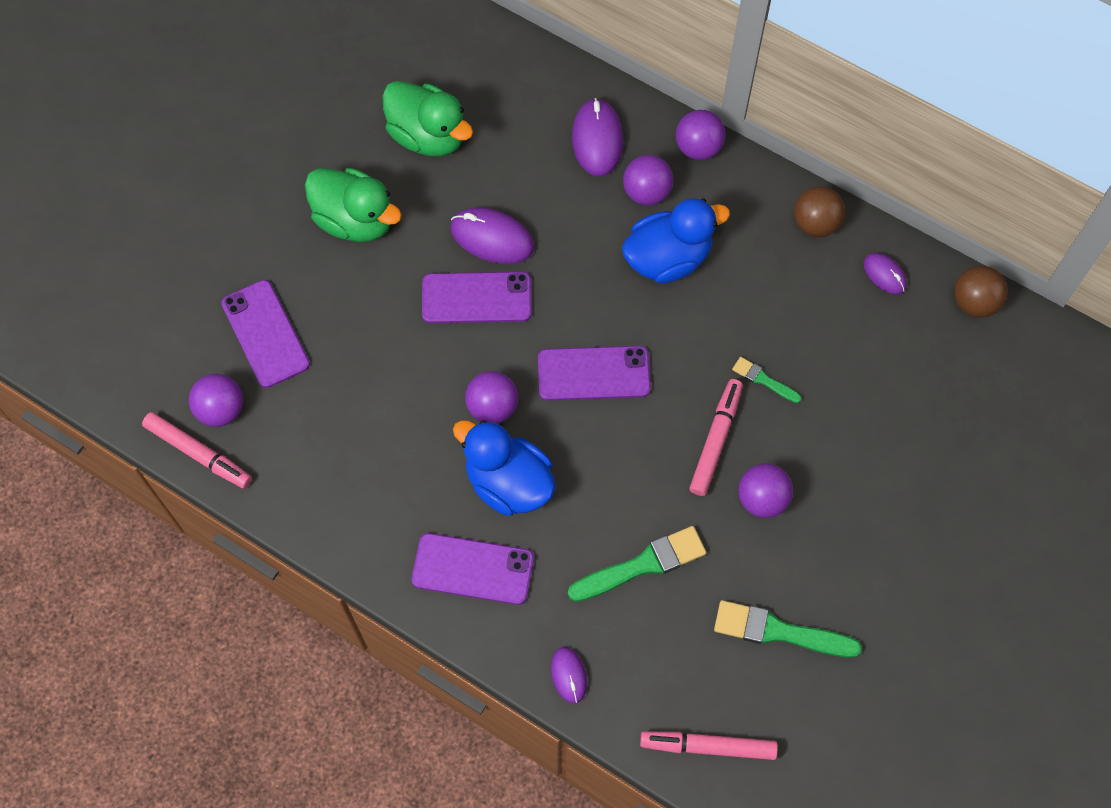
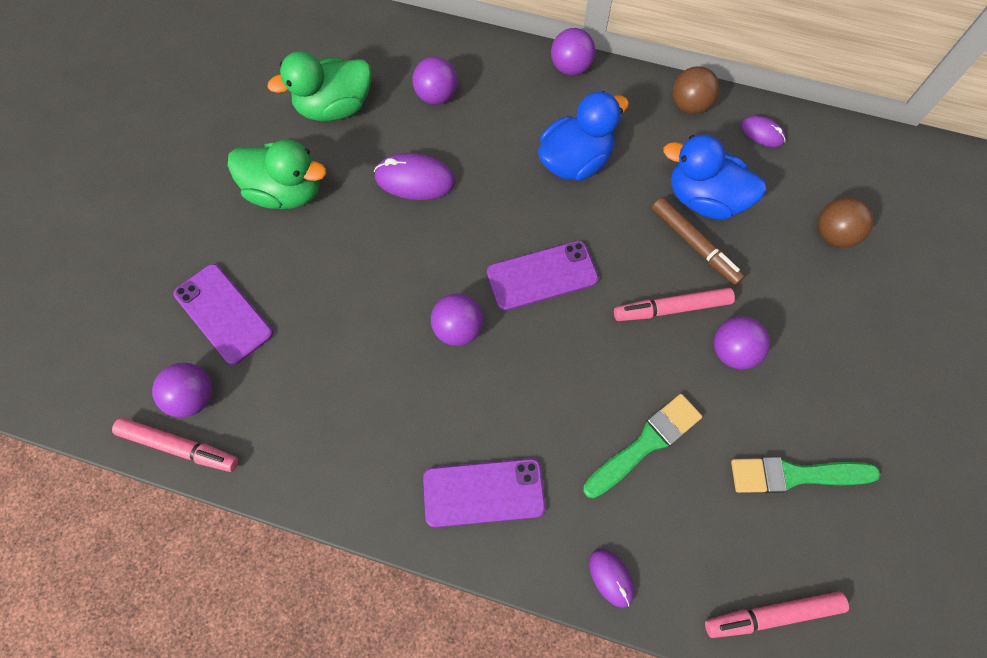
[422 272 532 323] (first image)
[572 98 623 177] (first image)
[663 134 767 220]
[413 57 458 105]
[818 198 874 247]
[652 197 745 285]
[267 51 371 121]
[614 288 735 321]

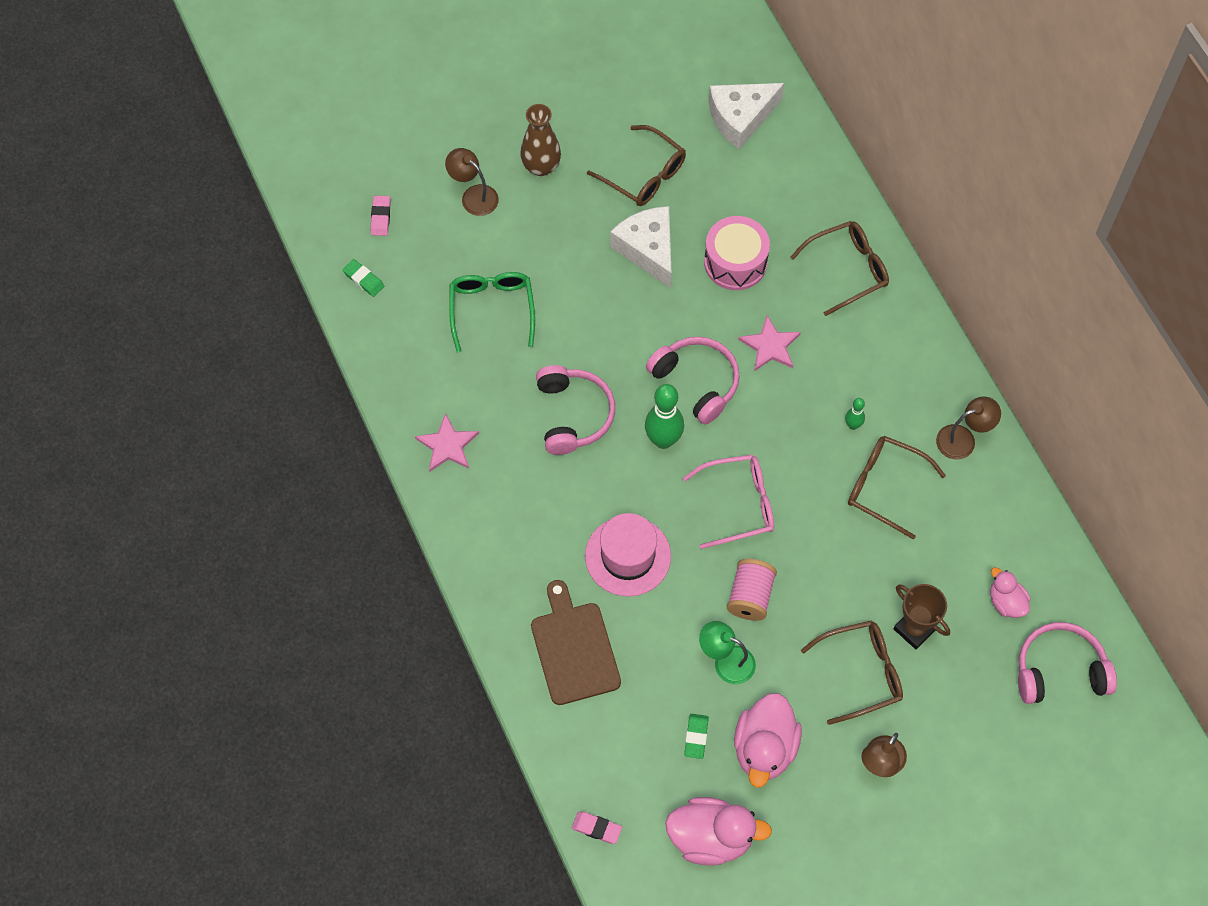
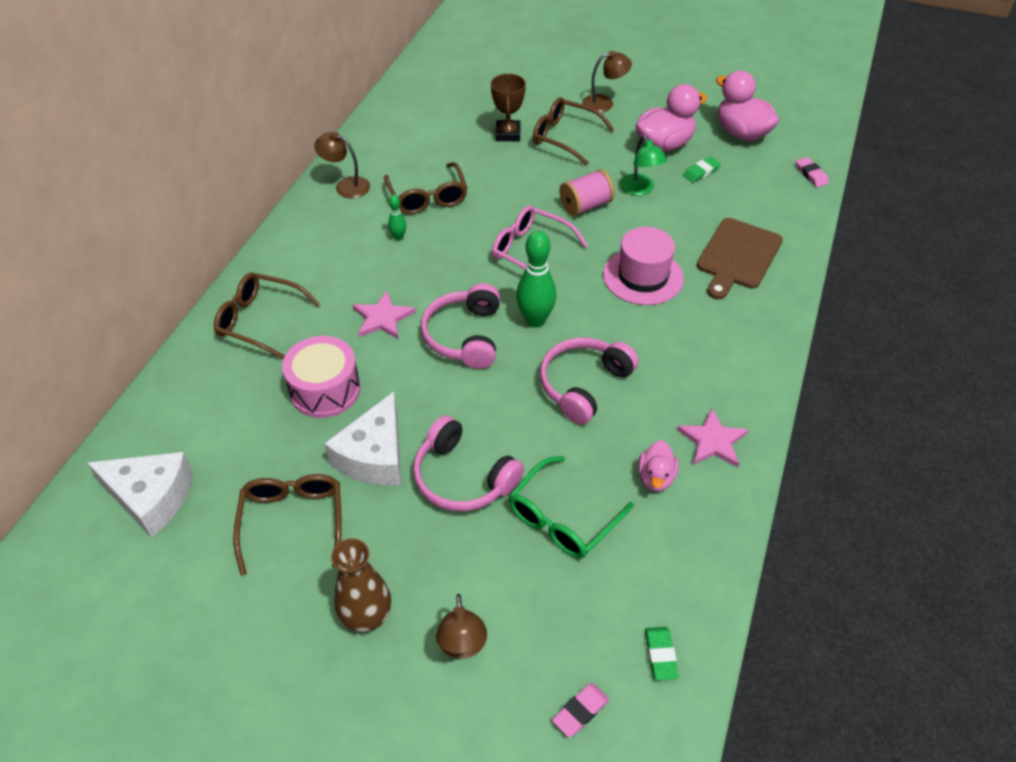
[638 440 679 492]
[413 415 524 511]

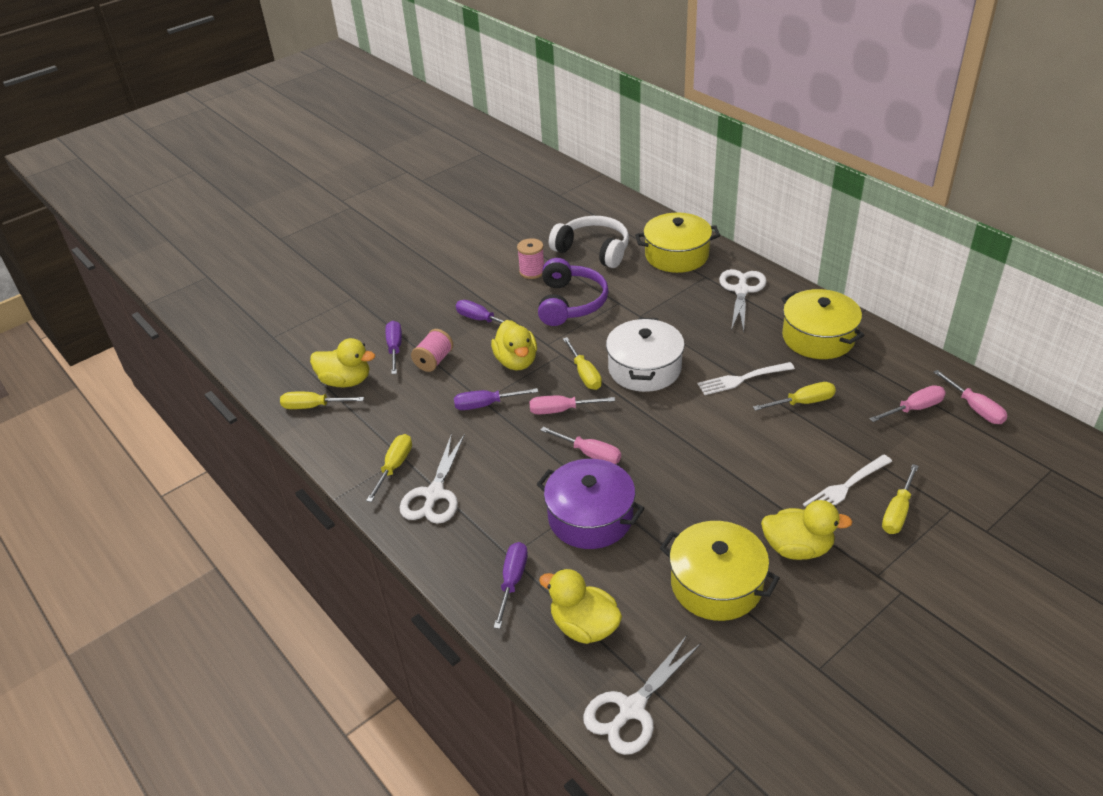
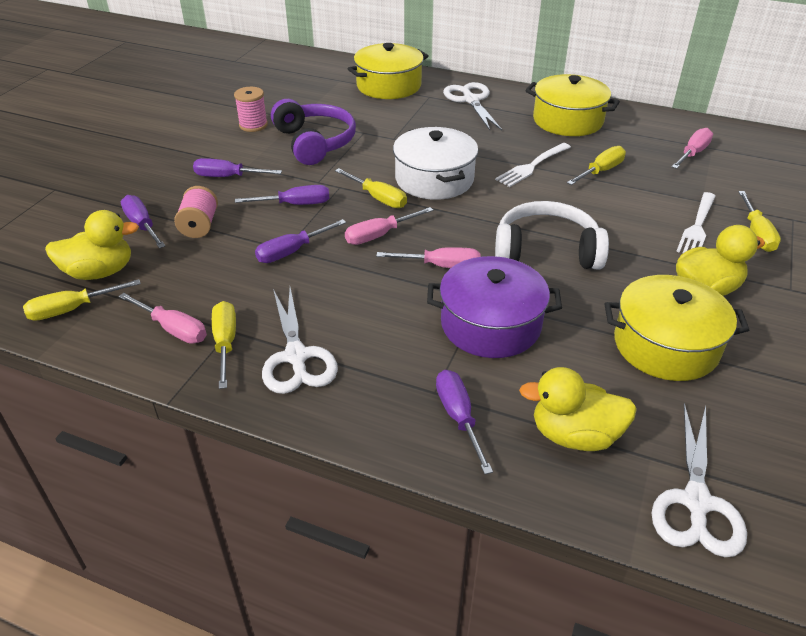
[495 201 609 270]
[118 293 207 344]
[235 185 329 205]

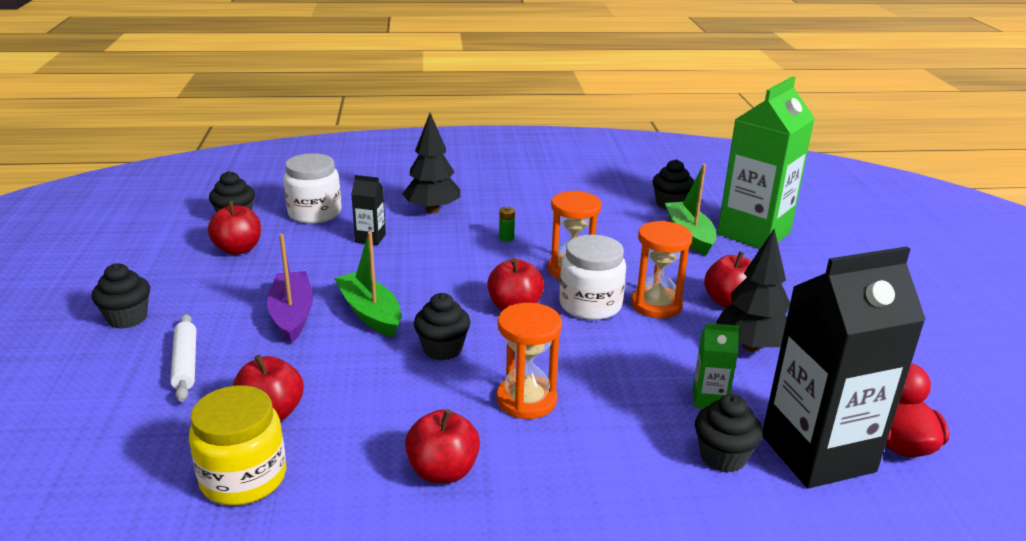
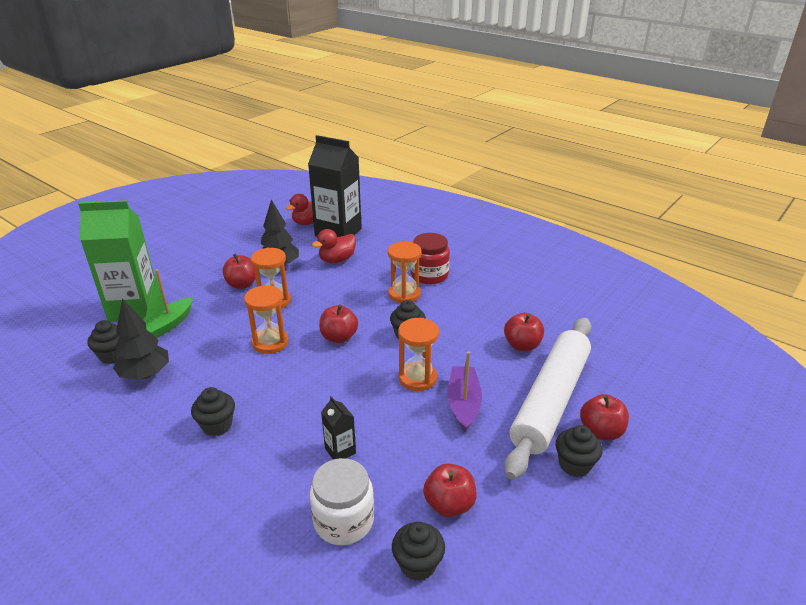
[189 385 286 505] (first image)
[499 207 515 242] (first image)
[559 235 626 320] (first image)
[411 233 450 284]
[113 299 169 380]
[580 394 629 440]
[191 387 235 436]
[398 318 439 391]
[312 229 356 263]
[447 351 482 432]
[504 318 591 480]

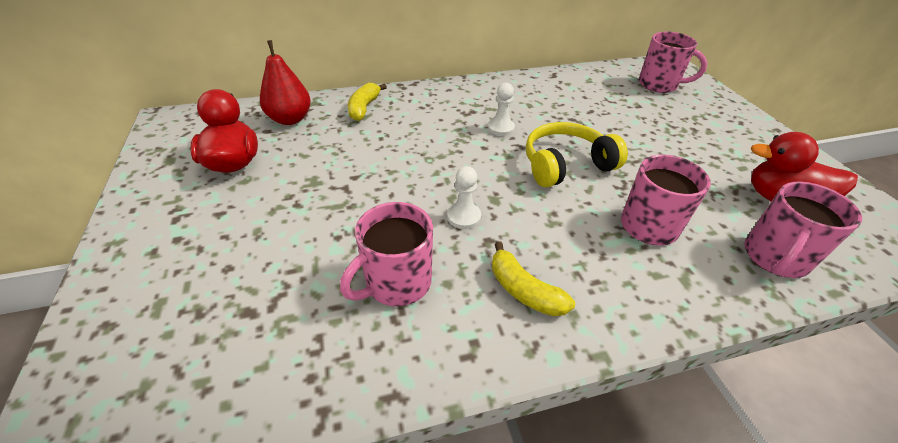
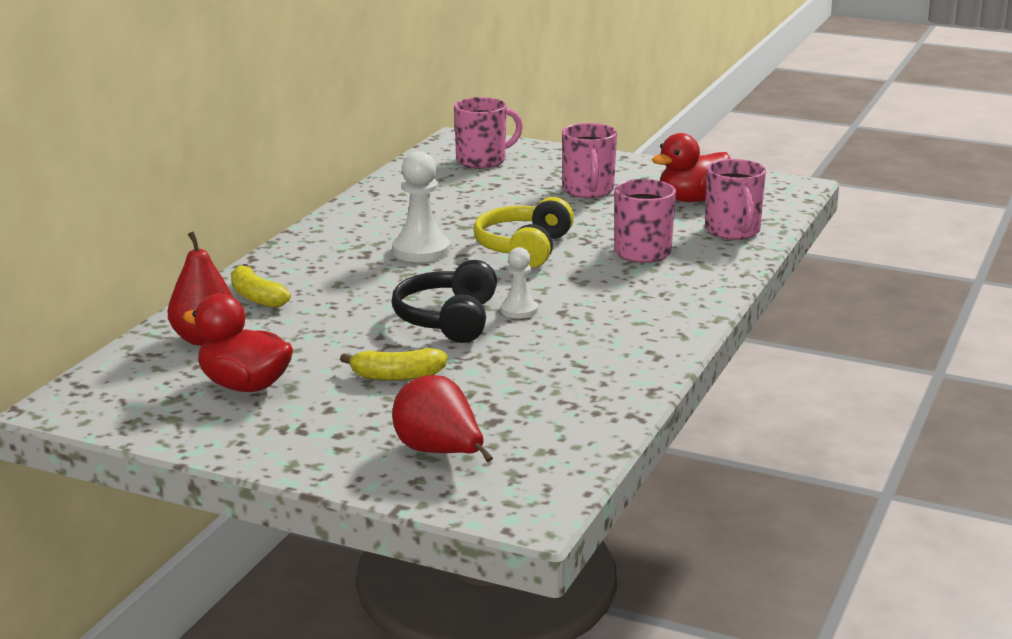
[392 260 497 343]
[392 375 493 462]
[562 123 617 198]
[340 348 448 381]
[392 151 450 262]

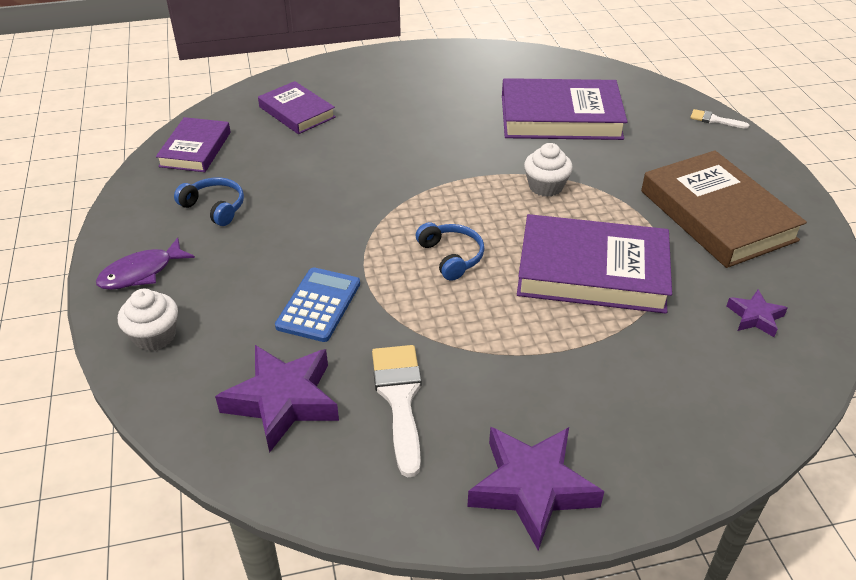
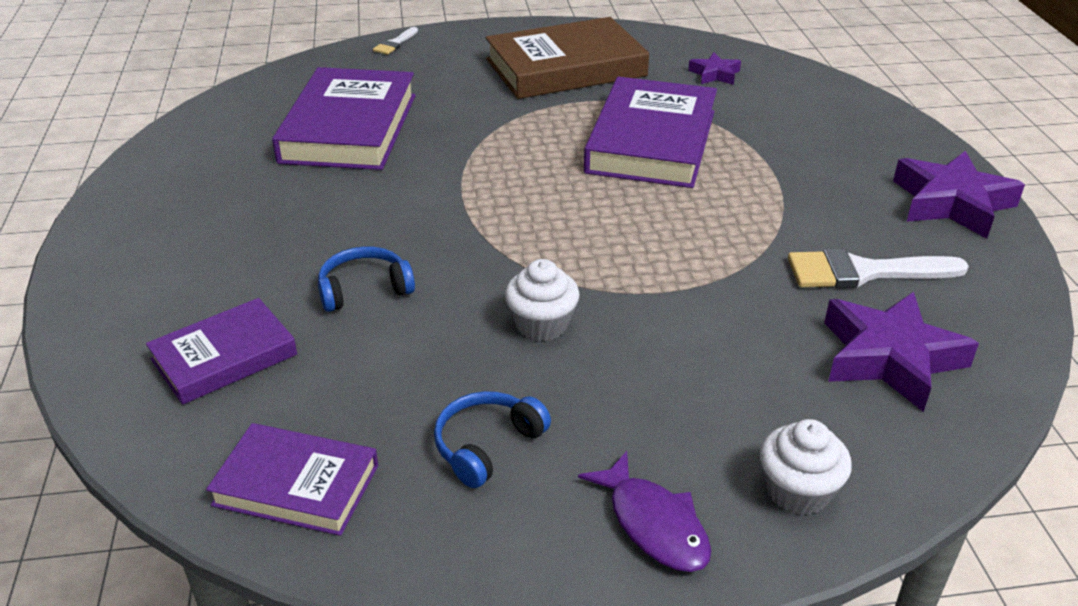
[275 267 360 342] (first image)
[318 246 415 312]
[505 259 580 341]

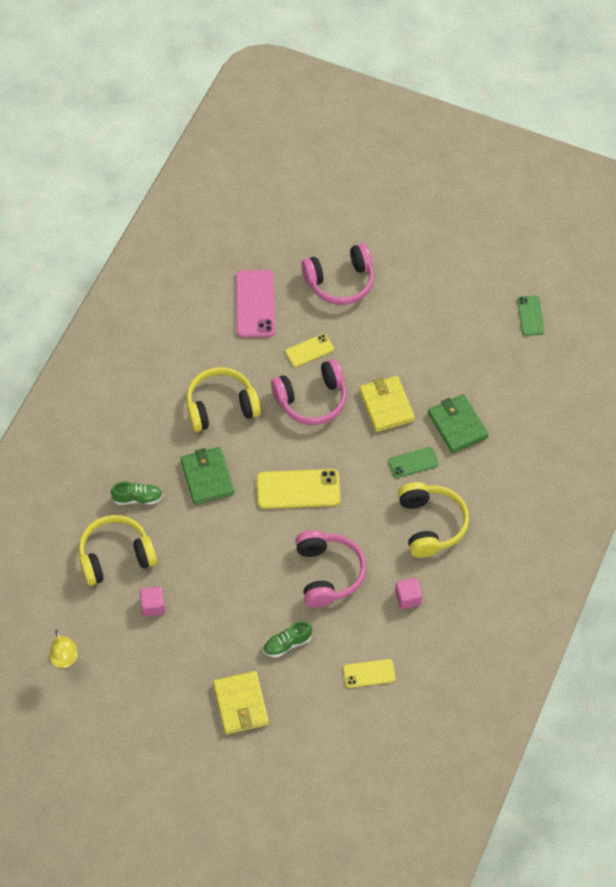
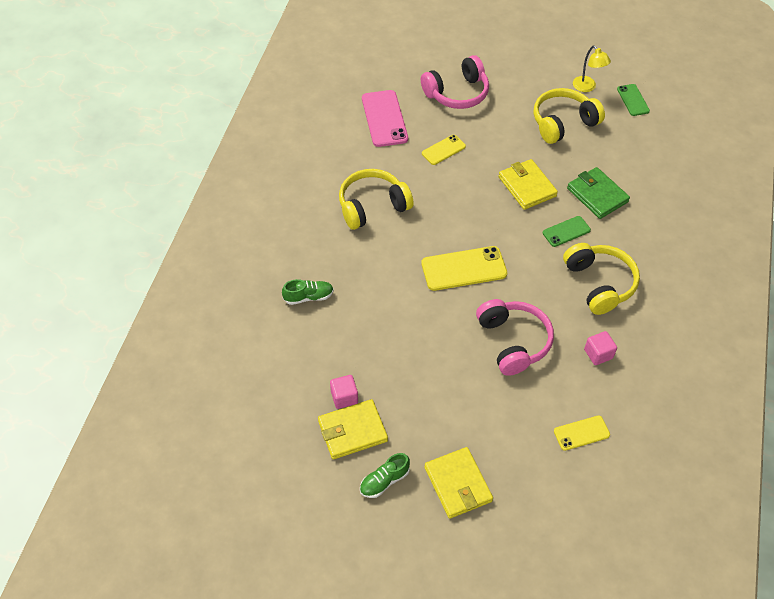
[180 447 235 505] (first image)
[271 359 347 425] (first image)
[318 399 388 459]
[573 46 611 92]
[534 88 605 144]
[360 453 410 498]

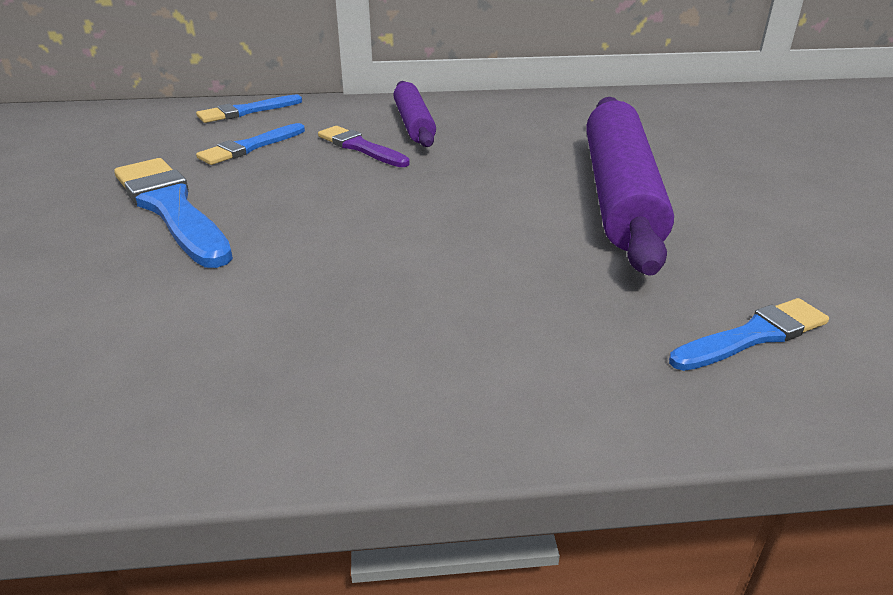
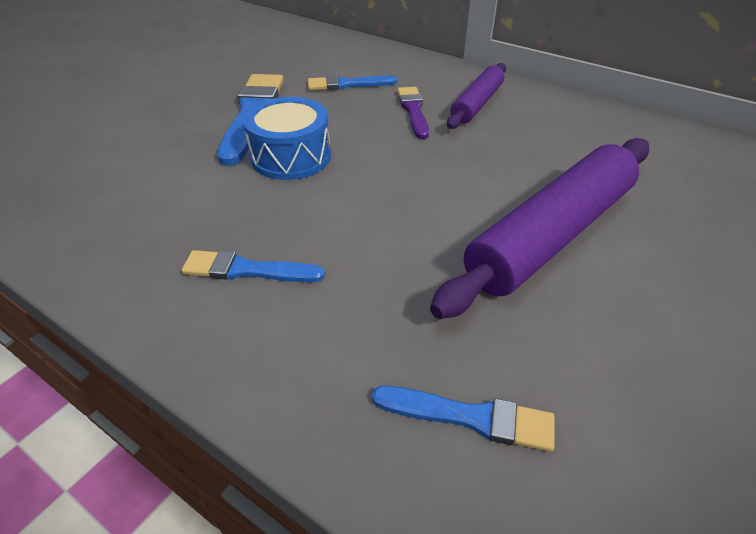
[243 97 331 180]
[181 250 325 282]

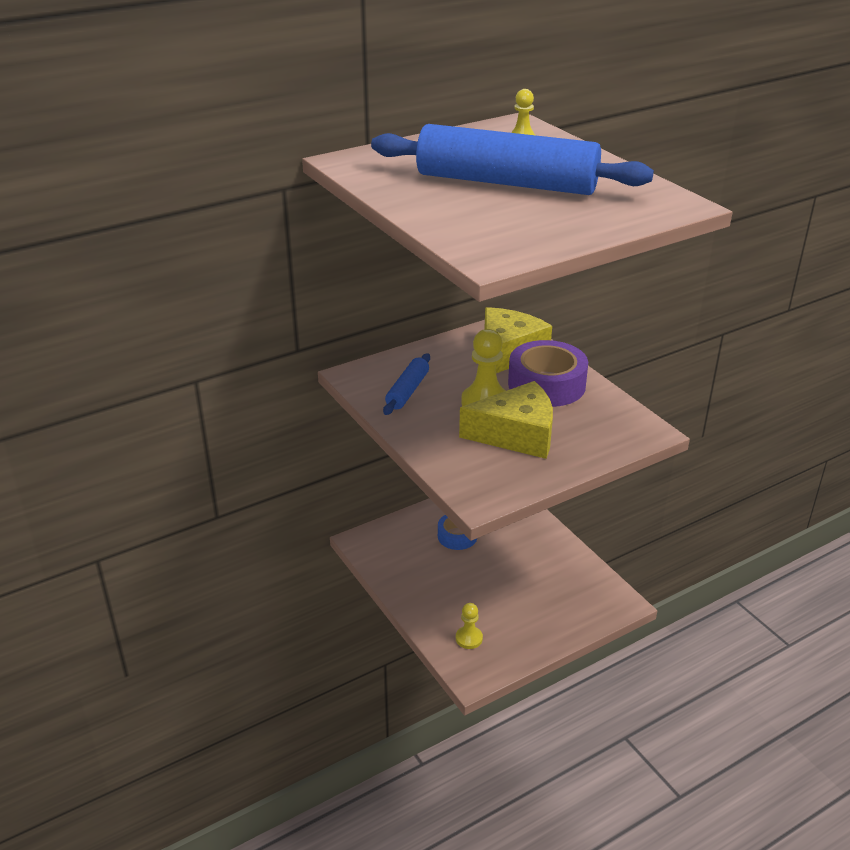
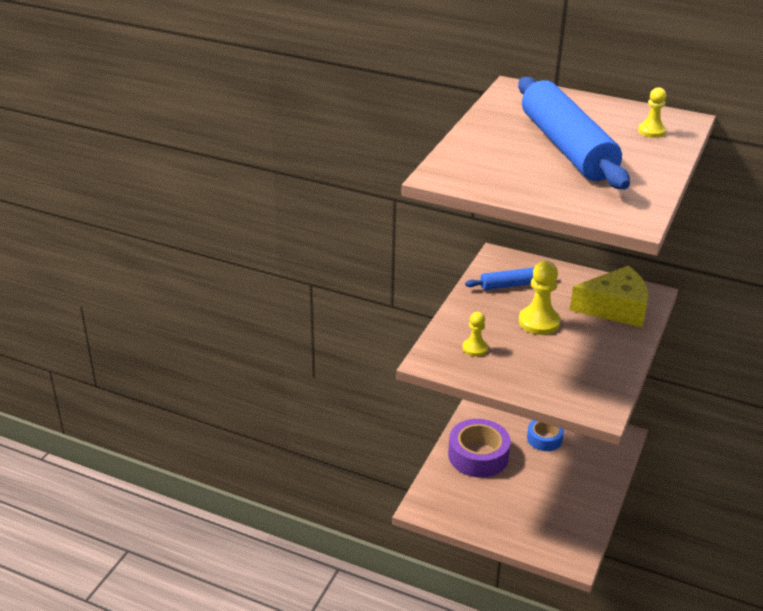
[459 381 553 459] (first image)
[462 312 488 357]
[448 419 511 477]

